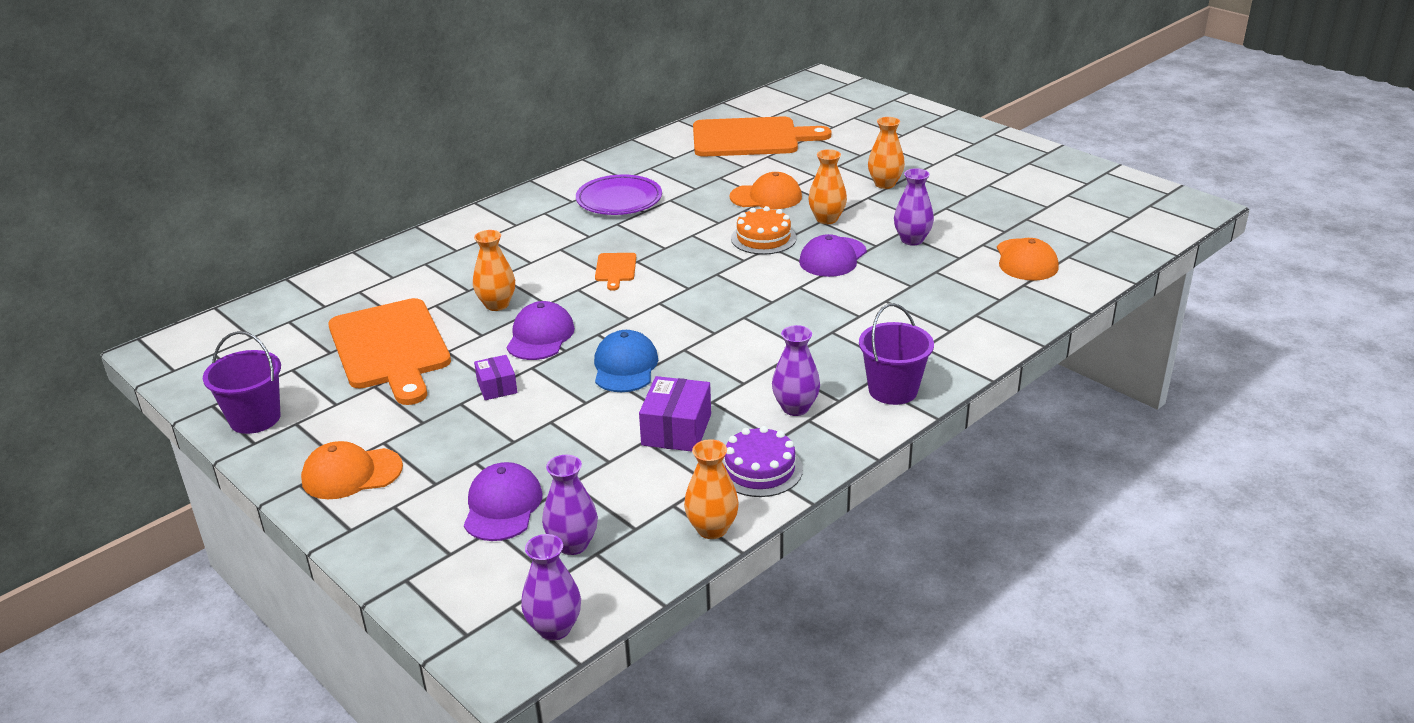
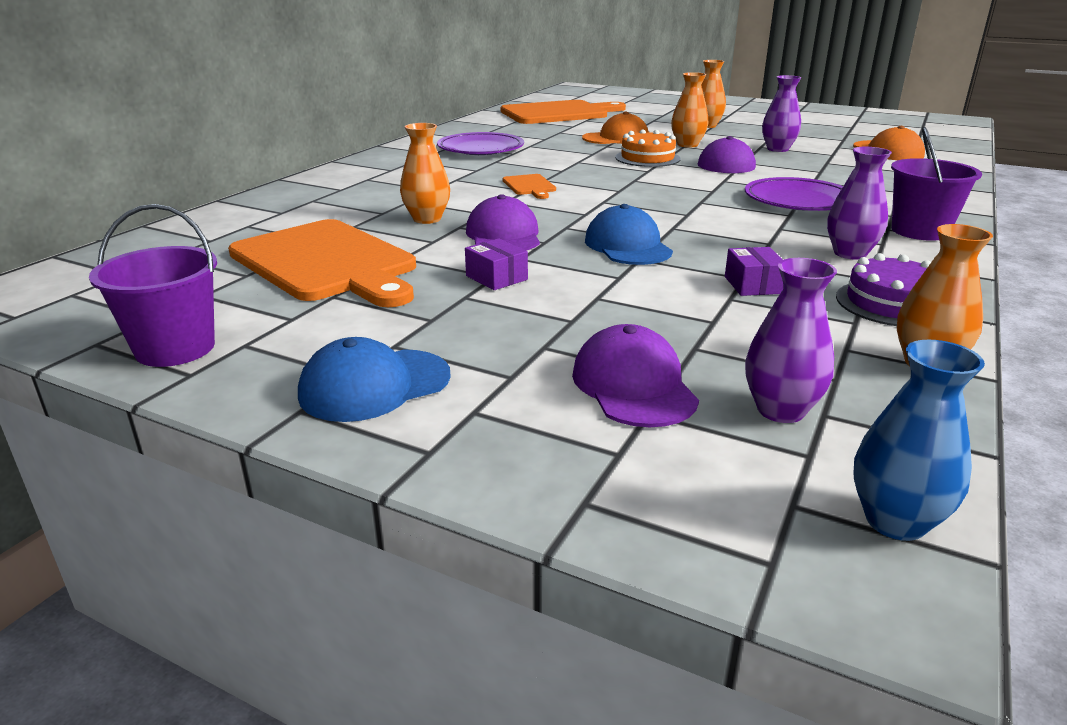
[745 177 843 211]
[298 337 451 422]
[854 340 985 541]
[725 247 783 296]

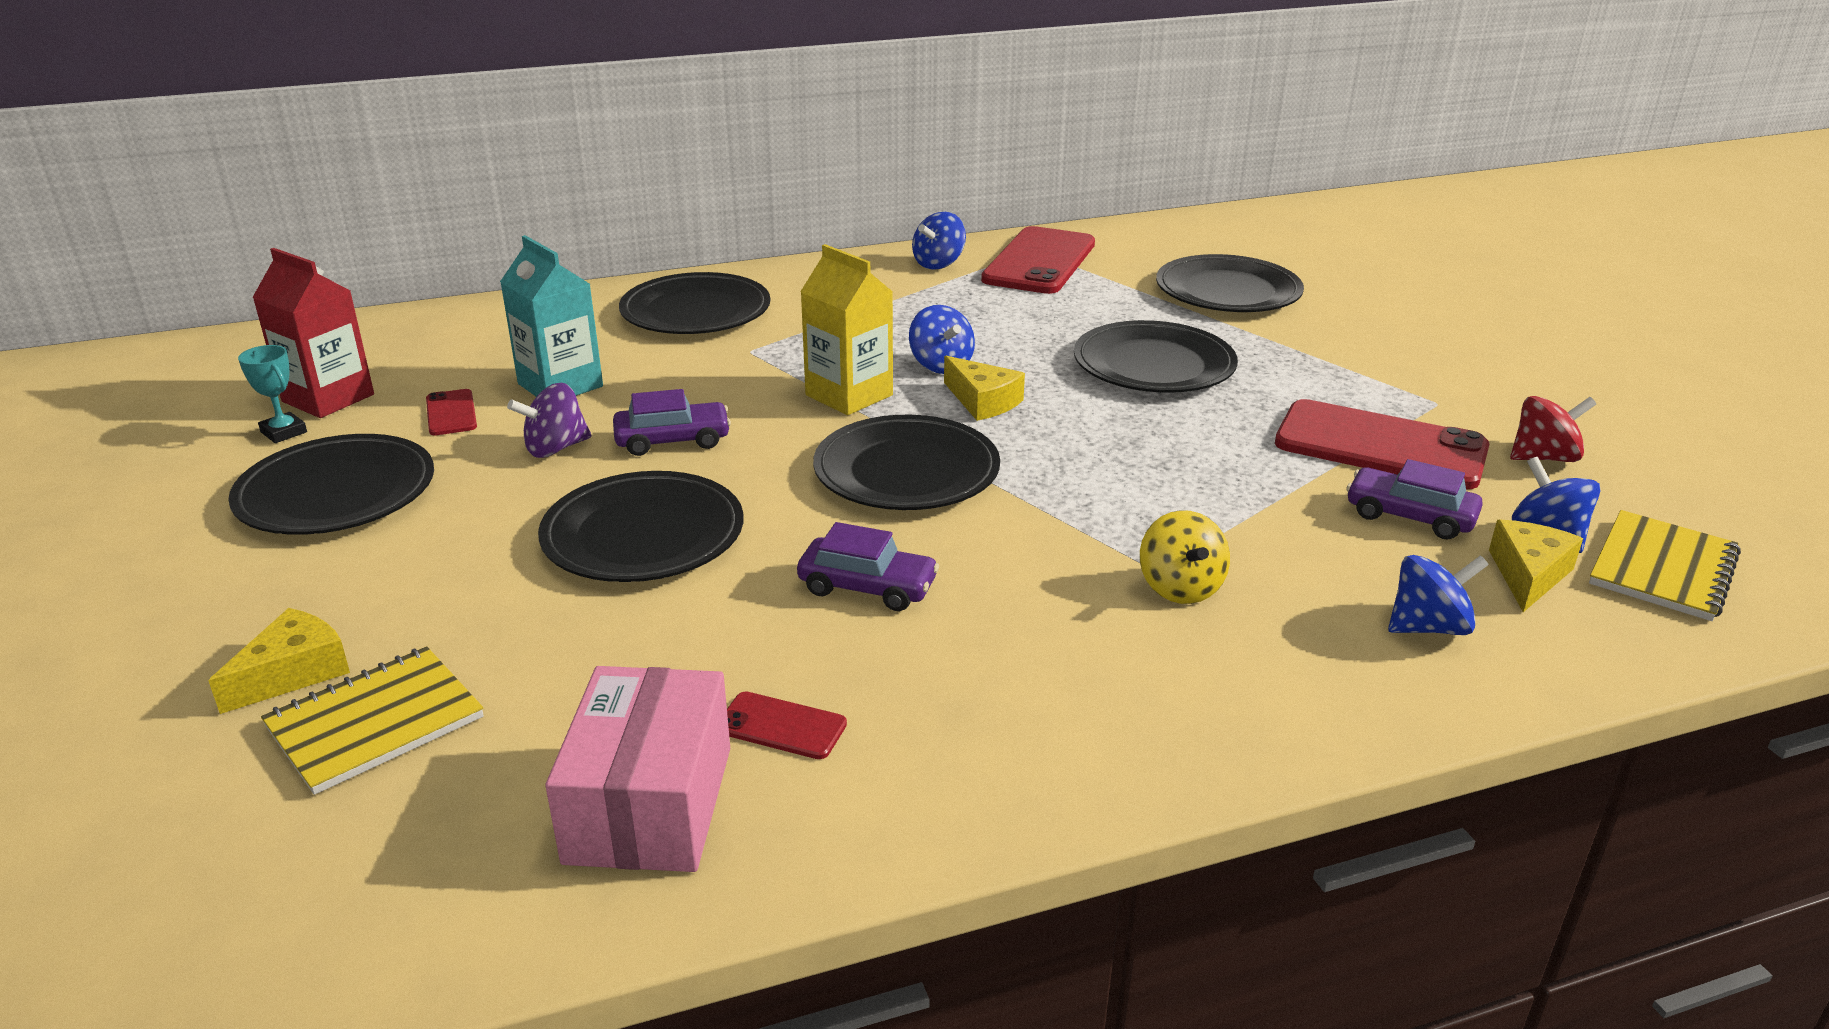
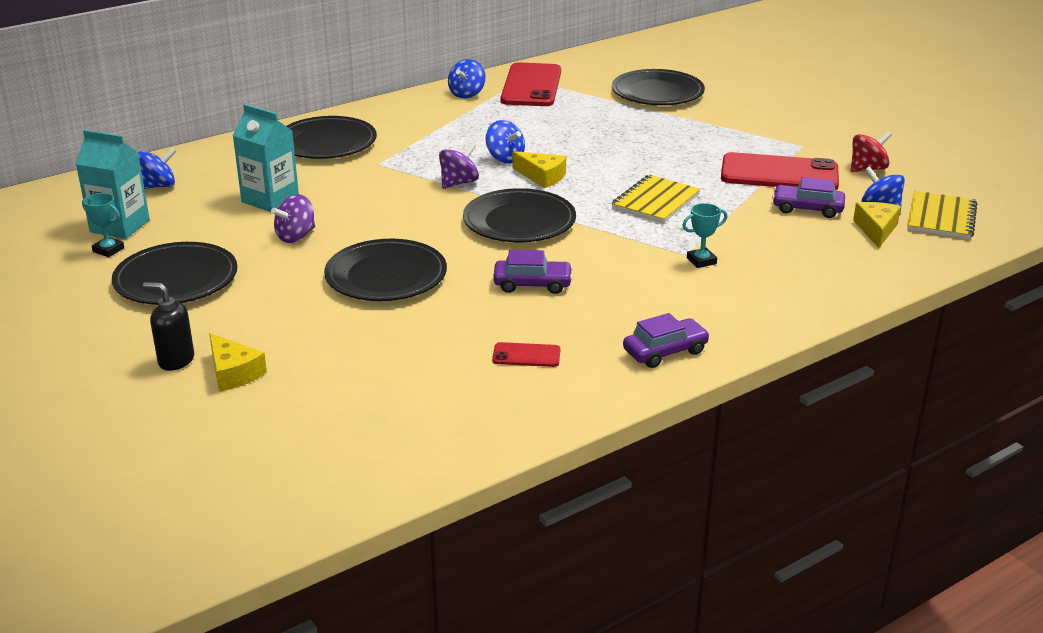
[426 389 477 436] (first image)
[545 666 730 872] (first image)
[1074 320 1238 393] (first image)
[143 282 194 371]
[611 175 701 223]
[623 313 710 368]
[138 147 177 189]
[439 143 479 189]
[682 203 727 268]
[76 130 150 239]
[209 333 267 392]

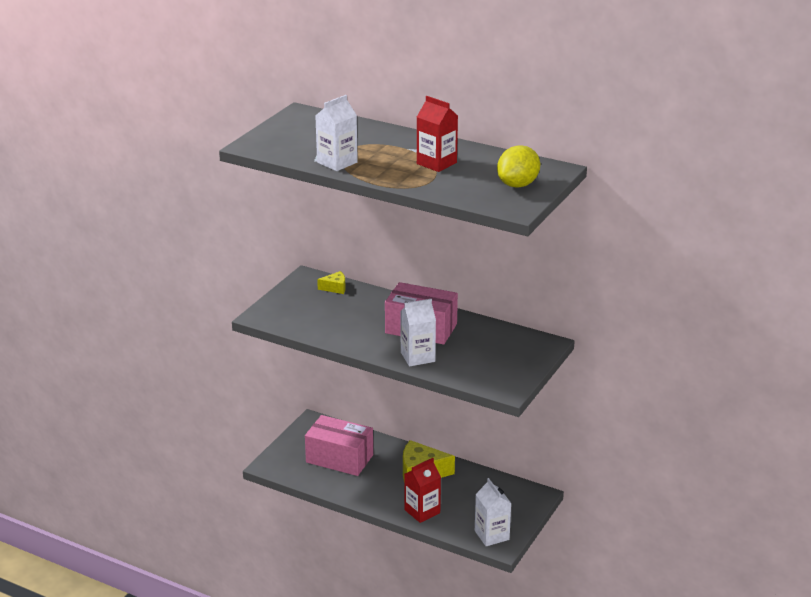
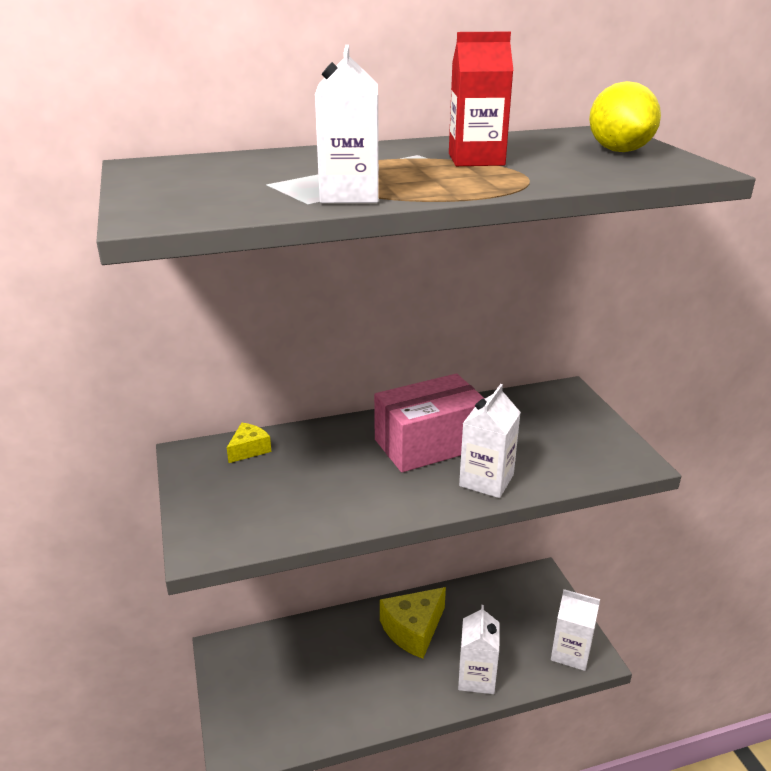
[305 415 373 476] (first image)
[458 605 500 694]

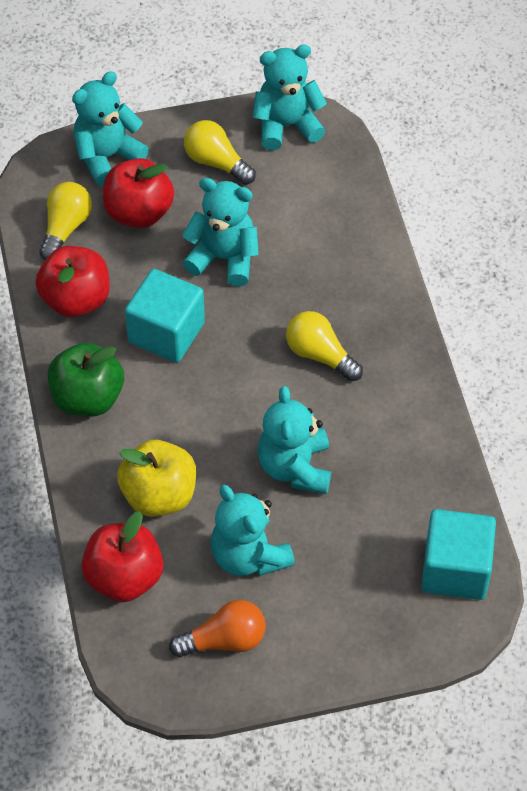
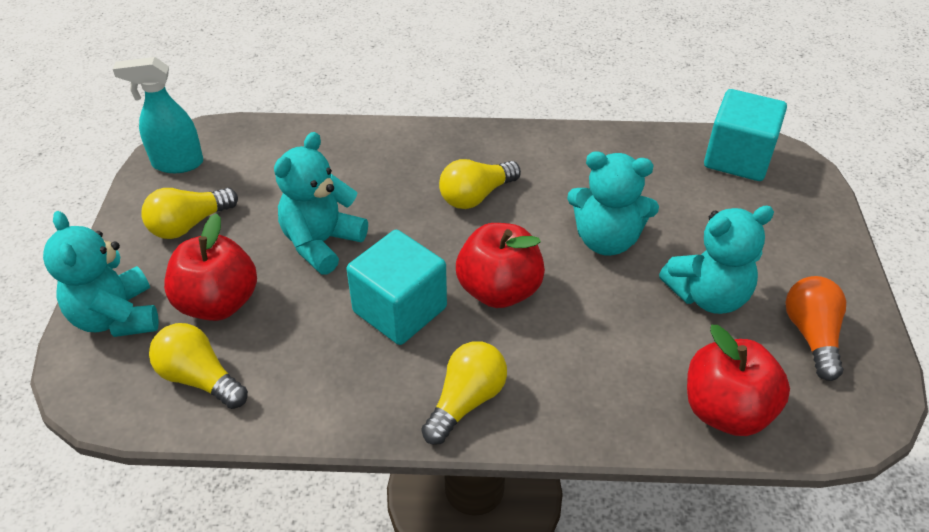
[117 440 196 517] (first image)
[456 223 545 308]
[421 341 507 445]
[113 57 203 173]

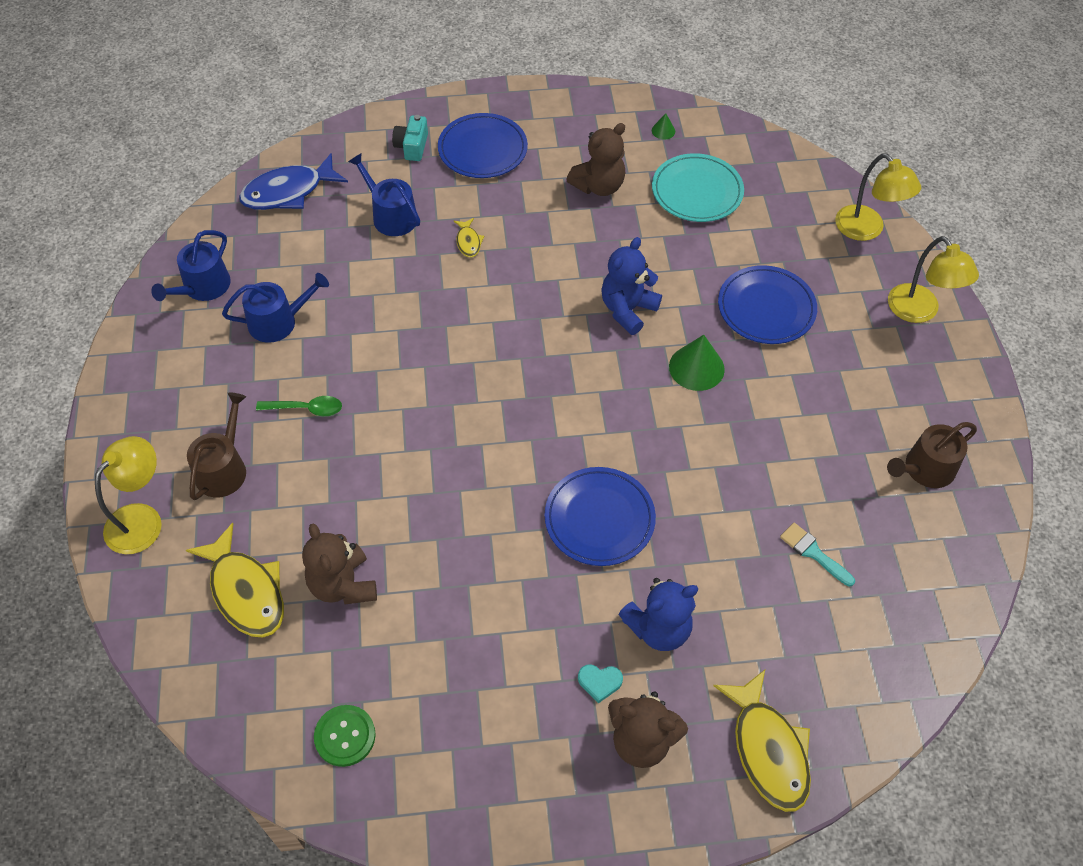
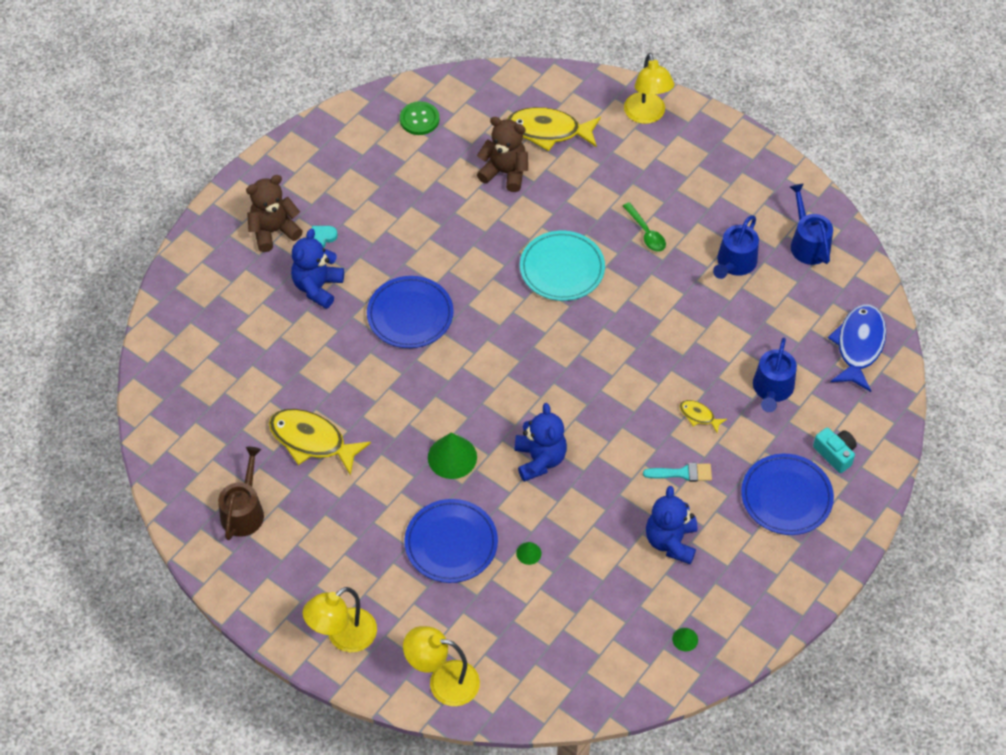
[187 392 246 500] (first image)
[516 542 542 565]
[520 231 605 301]
[269 409 371 476]
[643 463 712 482]
[646 486 698 565]
[623 202 666 252]
[753 338 797 412]
[303 587 377 652]

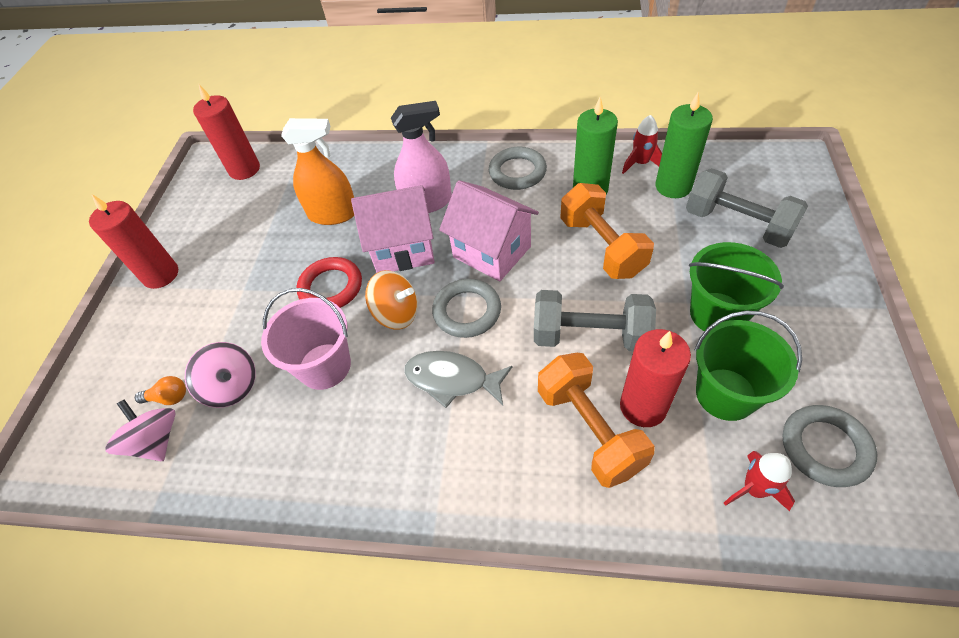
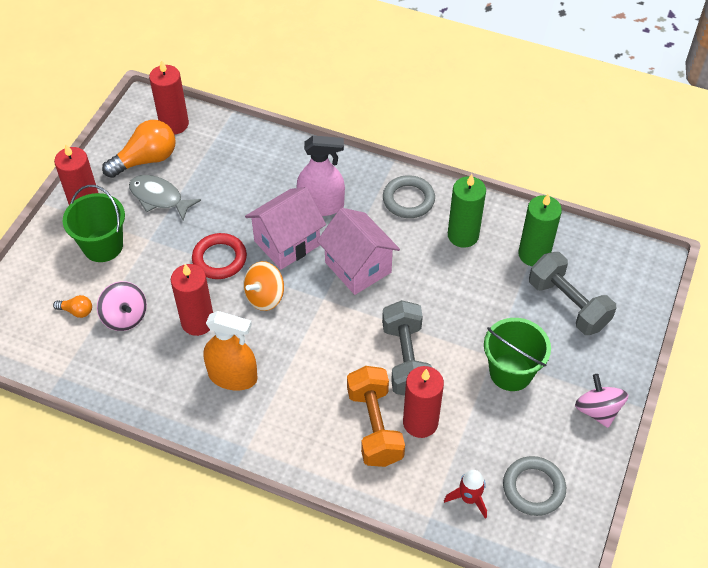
[432 279 501 338] (first image)
[560 183 654 279] (first image)
[622 115 662 174] (first image)
[102 120 176 178]
[575 374 628 428]
[203 311 258 391]
[129 175 201 220]
[63 185 125 262]
[171 264 213 336]
[245 187 326 270]
[243 261 284 311]
[382 300 432 396]

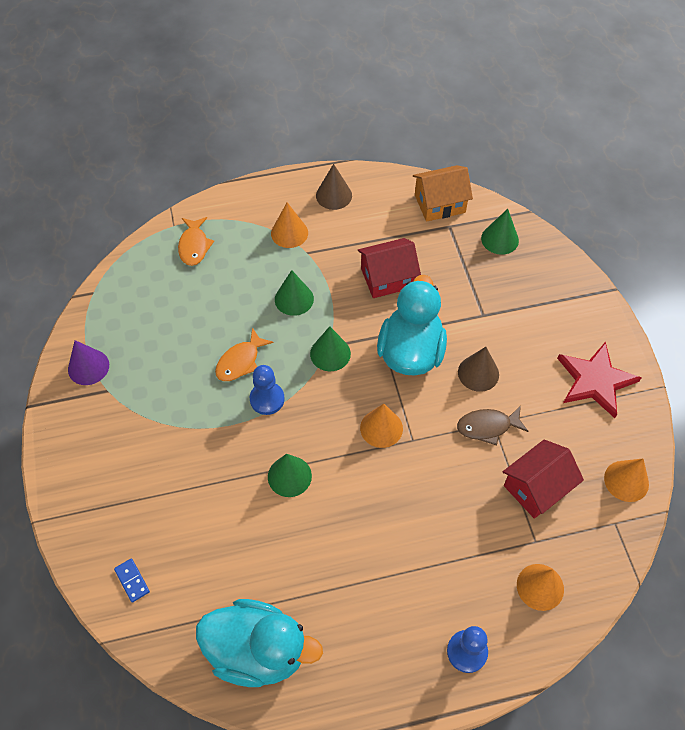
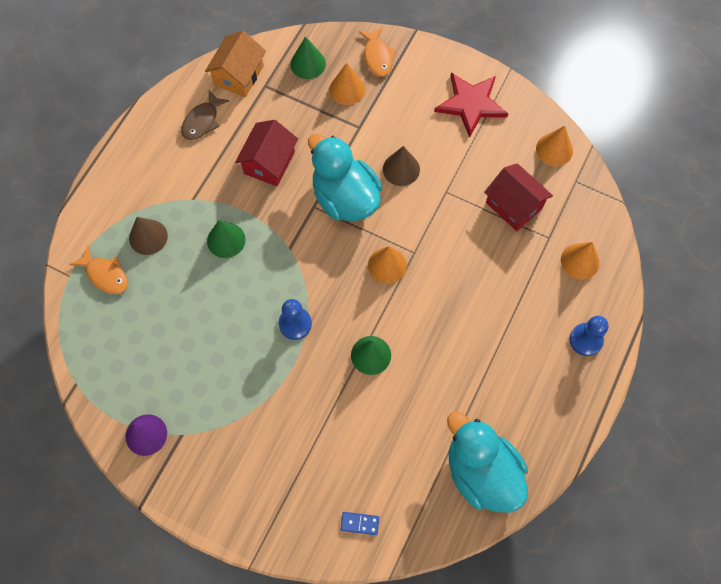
[310 326 351 371] (first image)
[359 28 396 77]
[329 63 365 105]
[129 217 168 255]
[181 90 229 140]
[447 411 528 512]
[484 163 553 231]

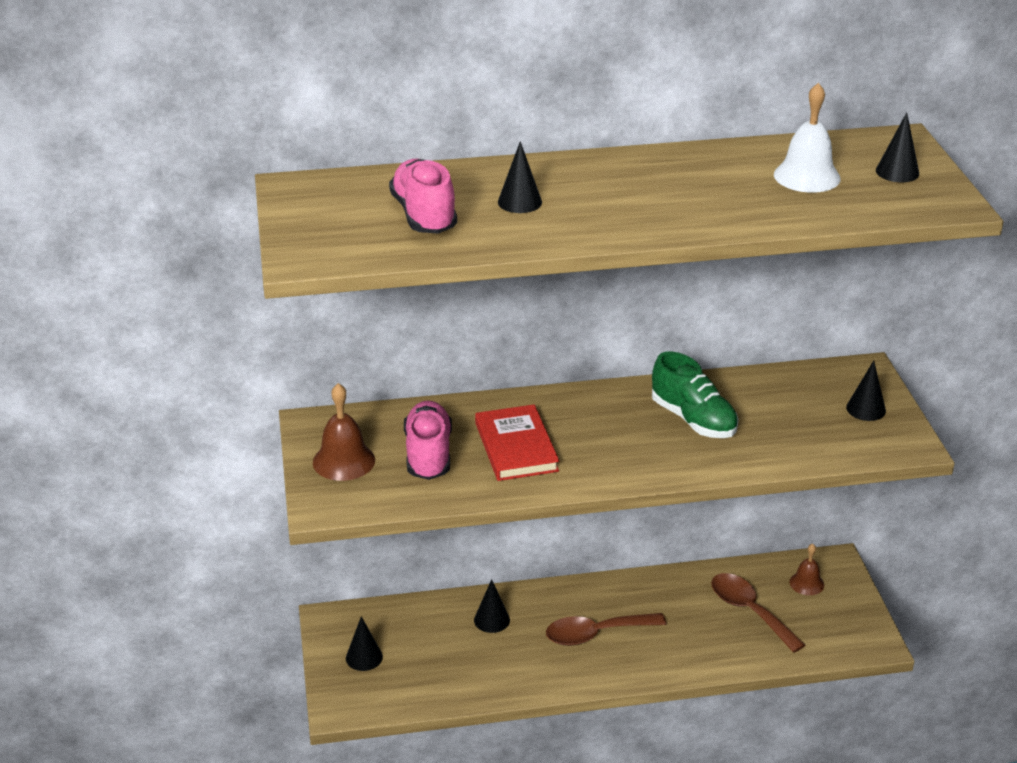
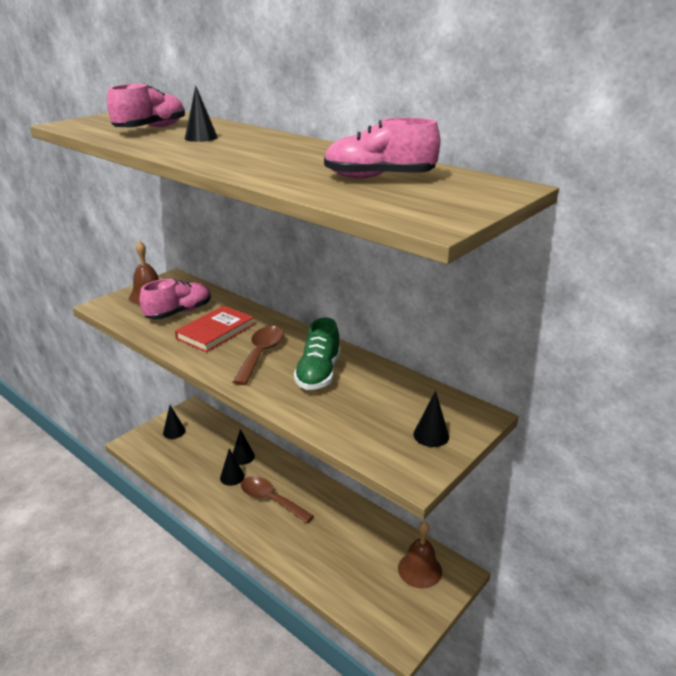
[233 326 284 385]
[220 449 245 486]
[324 118 440 179]
[398 521 442 588]

